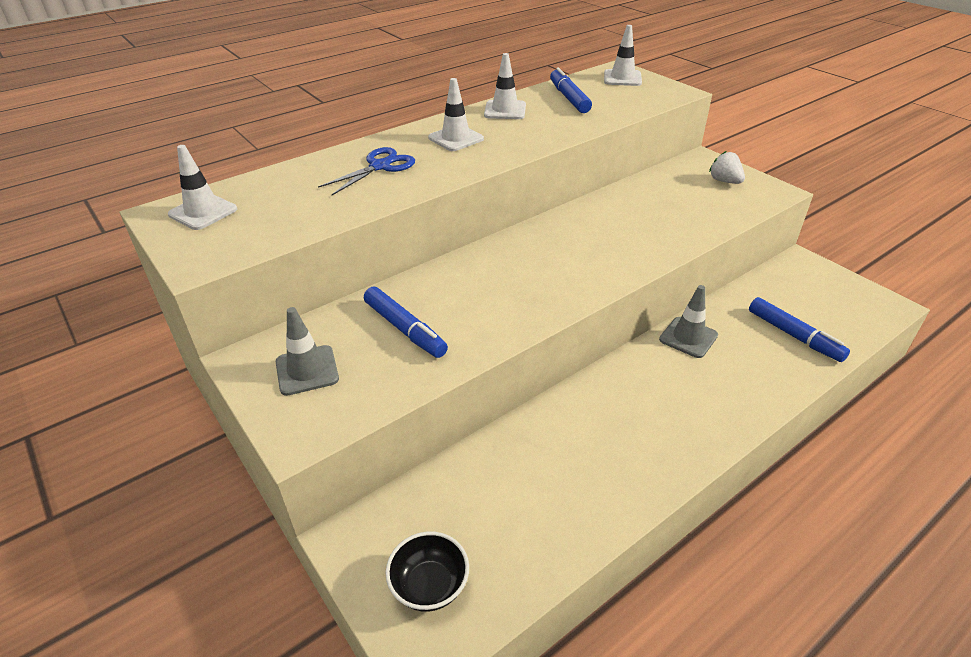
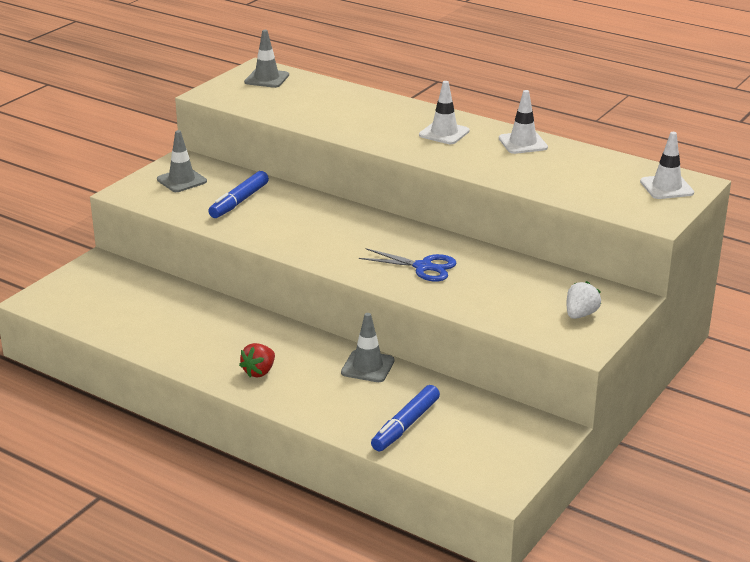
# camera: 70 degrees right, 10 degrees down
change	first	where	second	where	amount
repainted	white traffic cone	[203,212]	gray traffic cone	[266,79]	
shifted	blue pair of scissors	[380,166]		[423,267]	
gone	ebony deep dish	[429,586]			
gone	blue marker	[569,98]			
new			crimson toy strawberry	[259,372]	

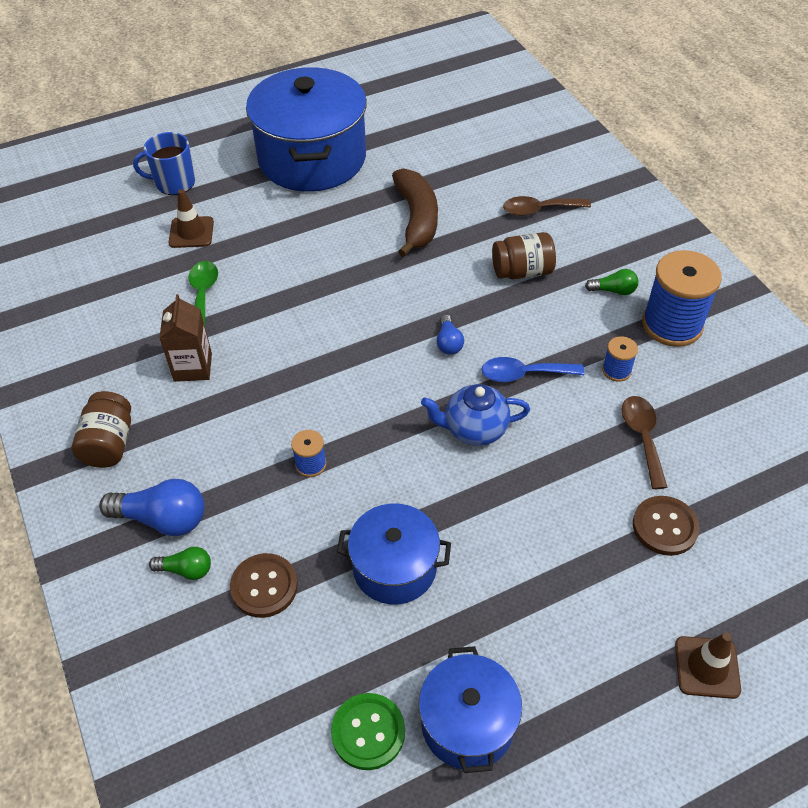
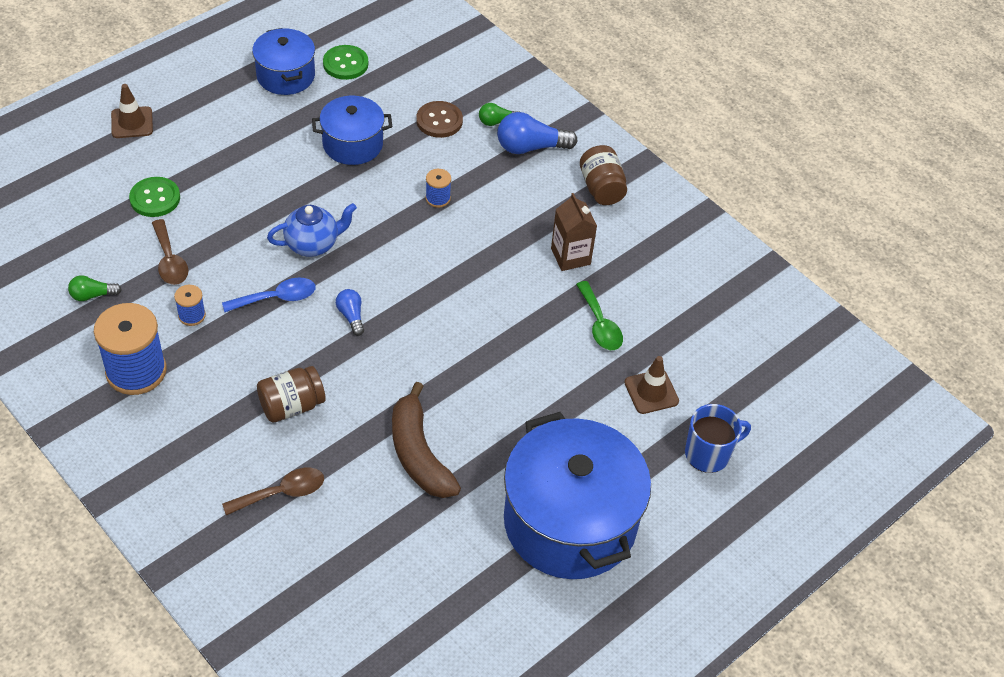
# camera: 160 degrees right, 0 degrees up
change	first	where	second	where	amount
shifted	leaf-green lightbulb	[613,290]		[92,295]	
repainted	brown sewing button	[665,527]	leaf-green sewing button	[155,198]	

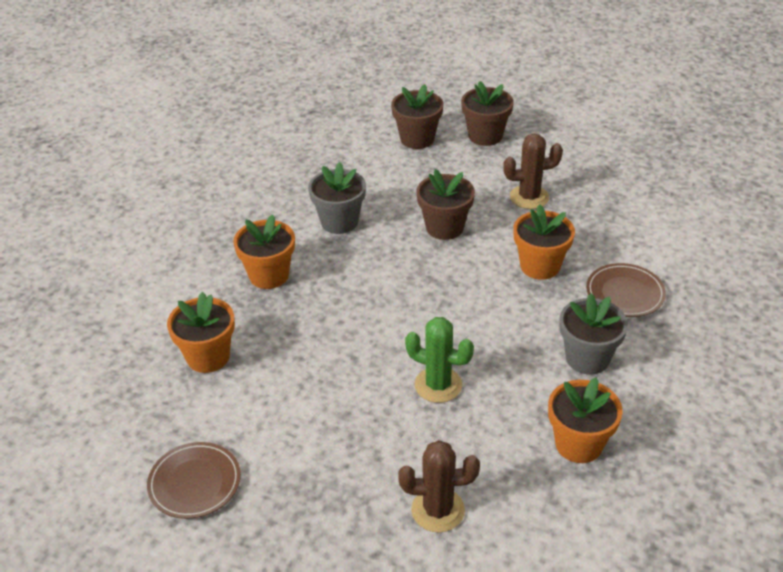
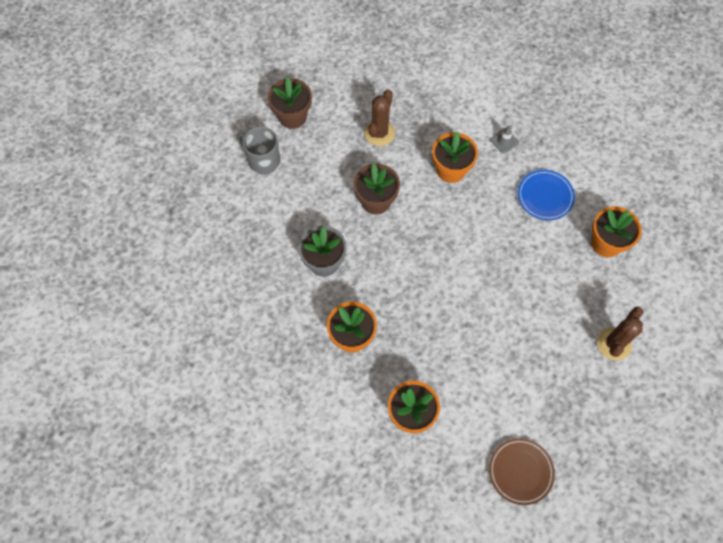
# camera: 60 degrees left, 25 degrees up
change	first	where	second	where	amount
swapped	brown plant pot	[417,139]	gray mug	[263,160]	
gone	leaf-green prickly plant	[438,385]			
swapped	gray plant pot	[587,358]	blue plate	[545,196]	
swapped	brown plate	[625,293]	gray traffic cone	[504,141]	

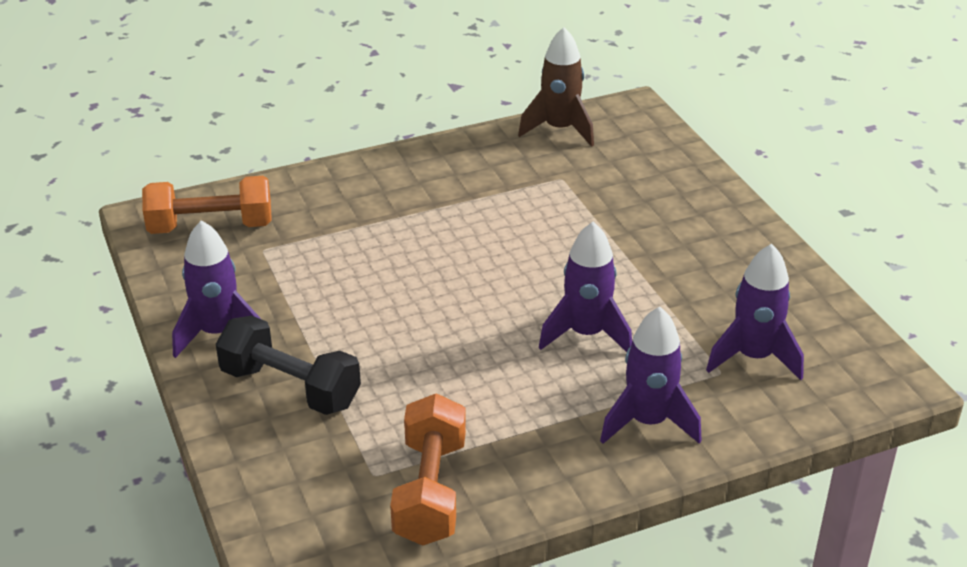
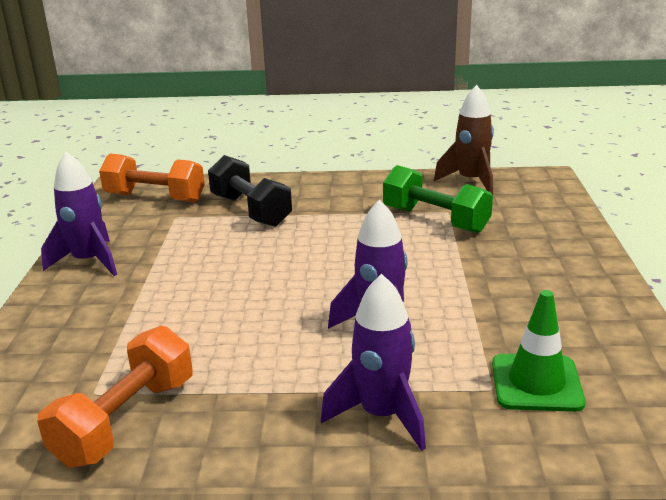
# camera: 25 degrees right, 10 degrees down
change	first	where	second	where	amount
shifted	ebony dumbbell	[290,387]		[251,210]	
swapped	violet spaceship	[753,357]	leaf-green traffic cone	[536,383]	
new			leaf-green dumbbell	[435,220]	

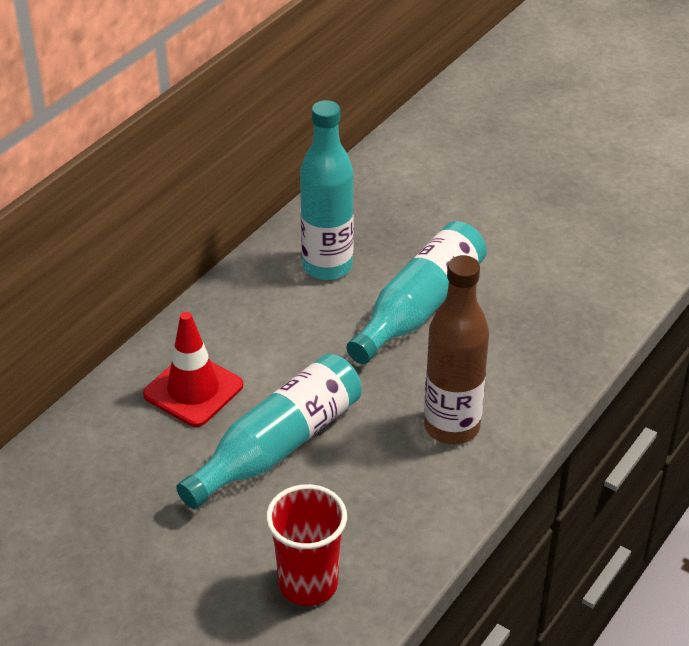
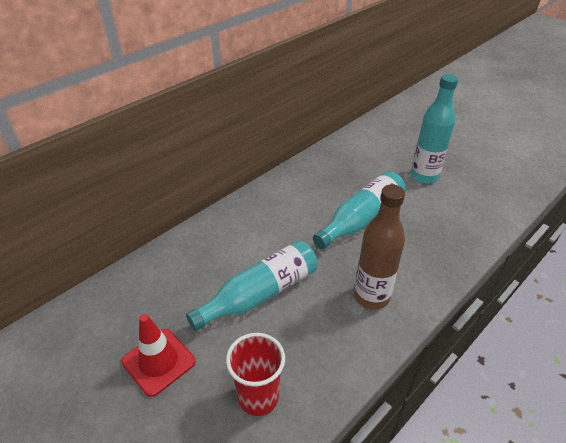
# camera: 10 degrees right, 0 degrees up
change	first	where	second	where	amount
shifted	crimson traffic cone	[193,390]		[158,361]	
shifted	teal flask	[327,266]		[424,176]	

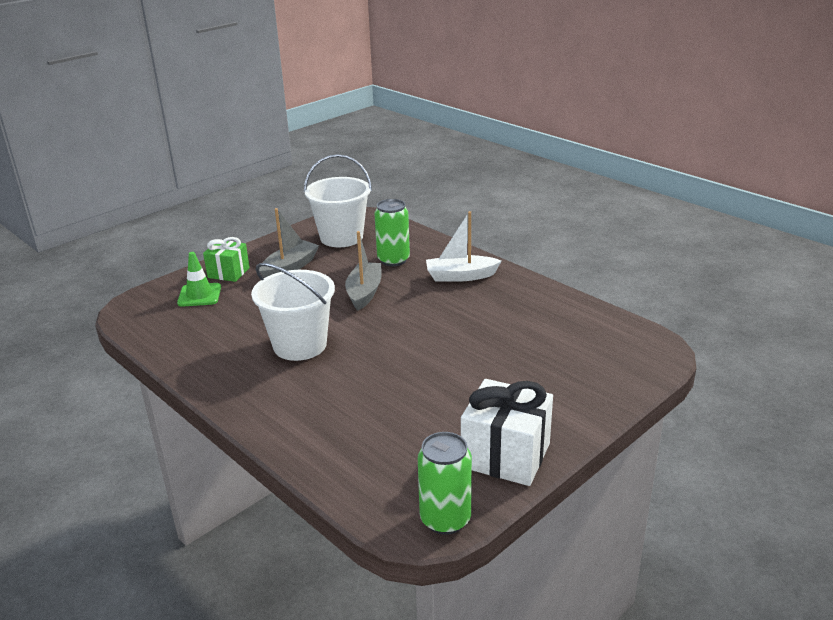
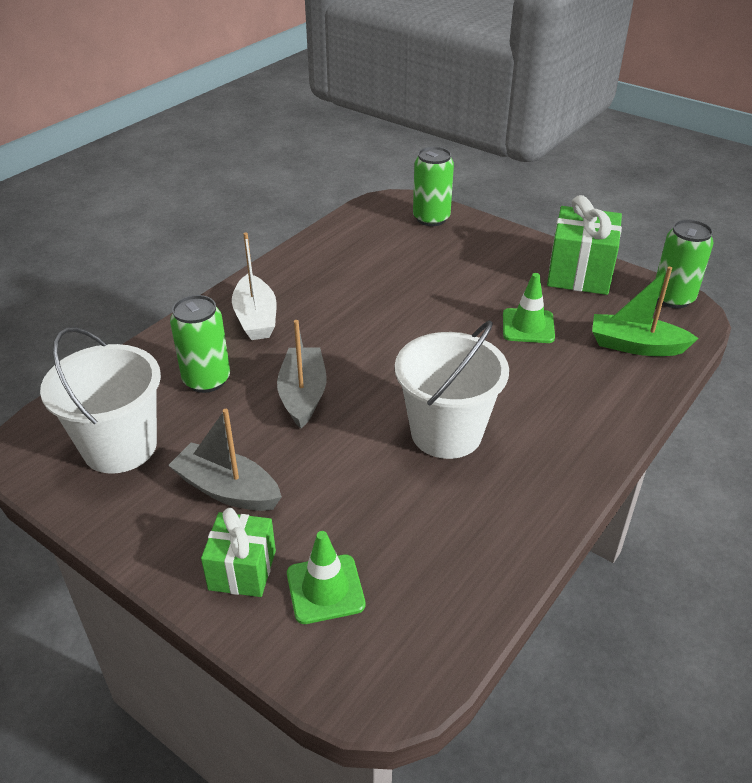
# camera: 100 degrees left, 10 degrees up
change	first	where	second	where	amount
rotated	gray sailboat	[364,292]		[303,395]	90 degrees clockwise
repainted	white gift	[505,455]	leaf-green gift	[579,273]	
new			leaf-green tin	[431,218]	
new			leaf-green traffic cone	[528,326]	
new			leaf-green sailboat	[636,346]	

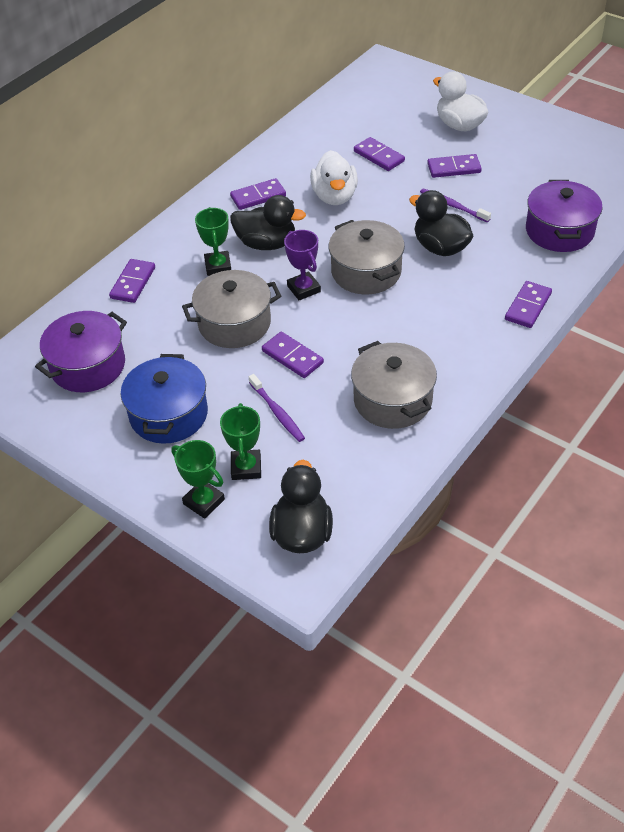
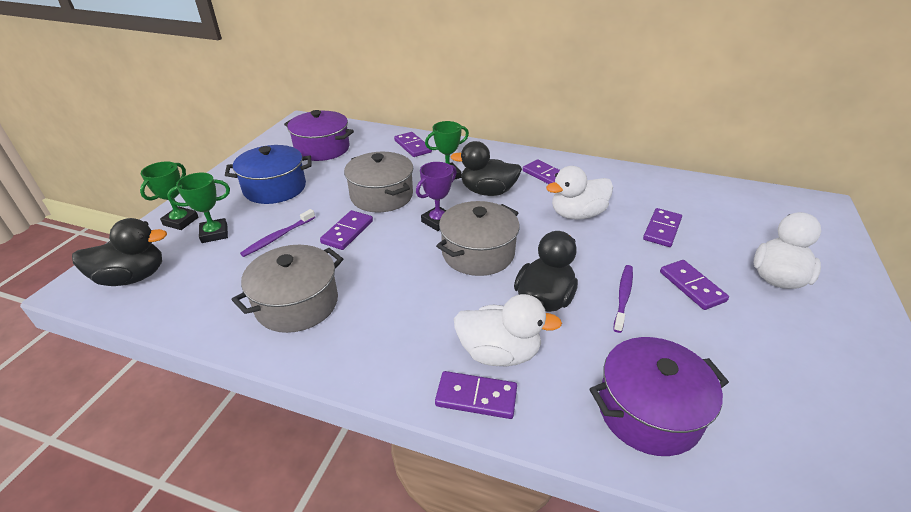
# camera: 70 degrees right, 10 degrees down
change	first	where	second	where	amount
rotated	violet domino tile	[133,283]		[413,146]	60 degrees clockwise
rotated	ebony rubber duck	[266,244]		[487,192]	105 degrees clockwise
new			white rubber duck	[499,353]	

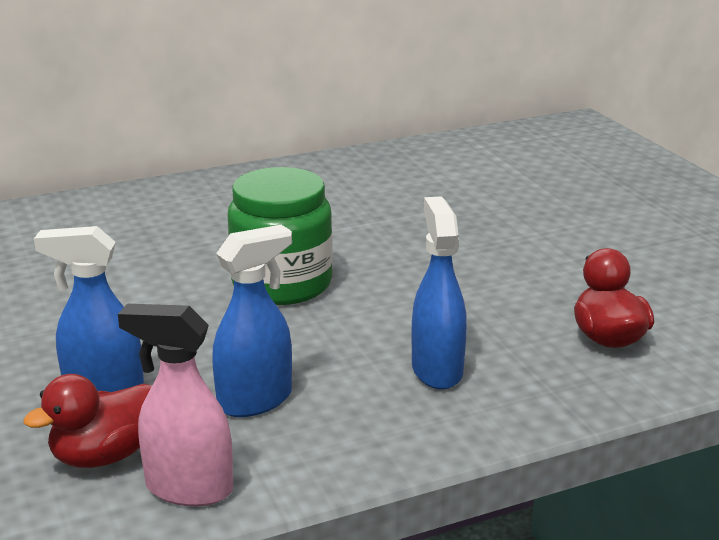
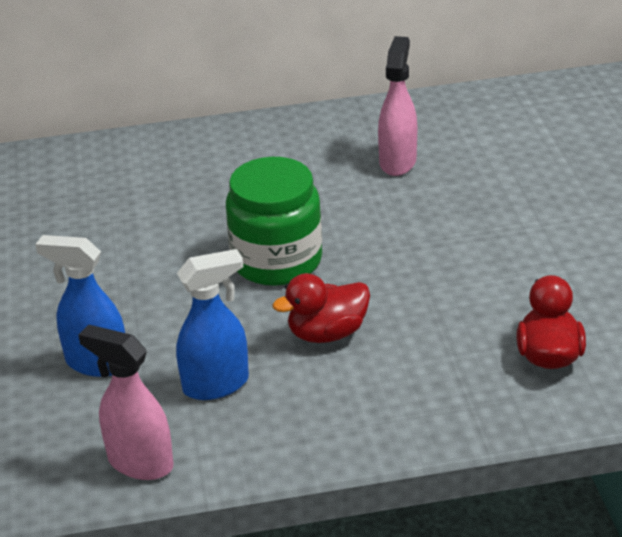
# camera: 15 degrees right, 10 degrees up
change	first	where	second	where	amount
shifted	crimson rubber duck	[104,456]		[327,333]	
gone	blue sprayer	[436,370]			
new			rose-pink sprayer	[397,162]	

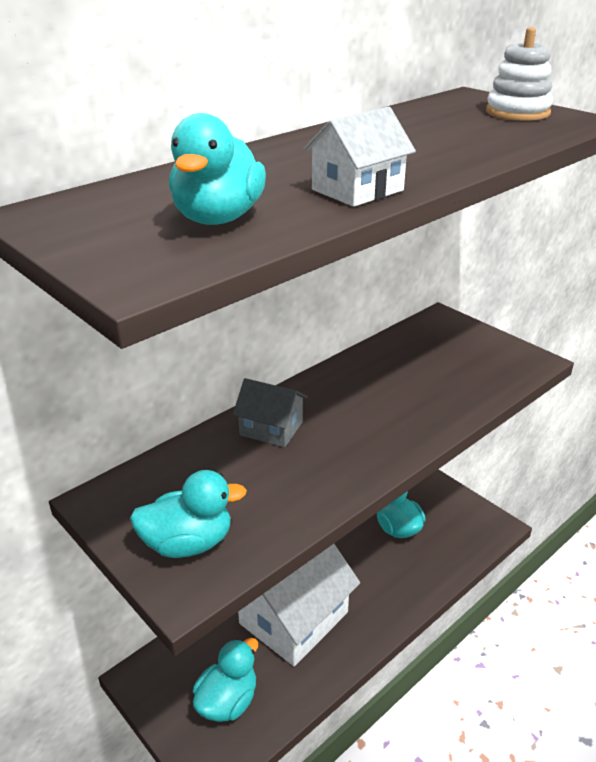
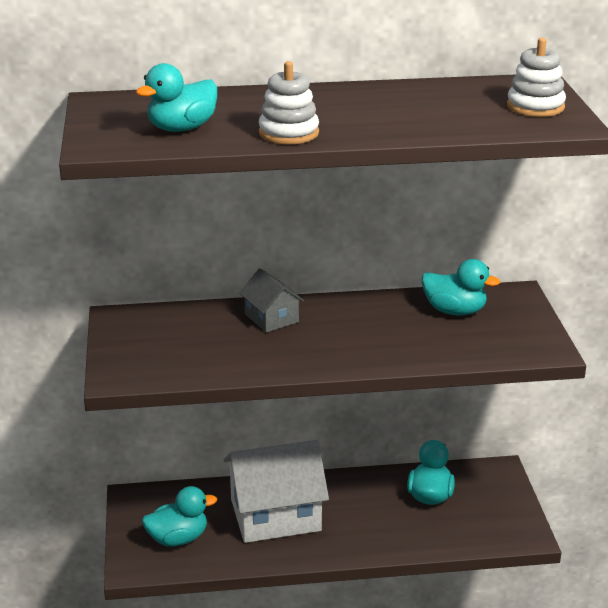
# camera: 35 degrees right, 5 degrees down
change	first	where	second	where	amount
shifted	teal rubber duck	[188,543]		[454,311]	
swapped	white toy house	[357,190]	white stacking rings	[288,133]	

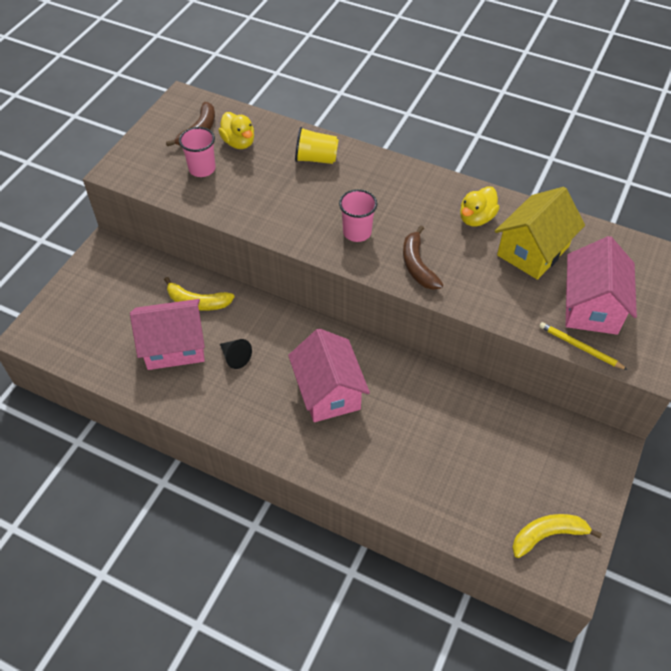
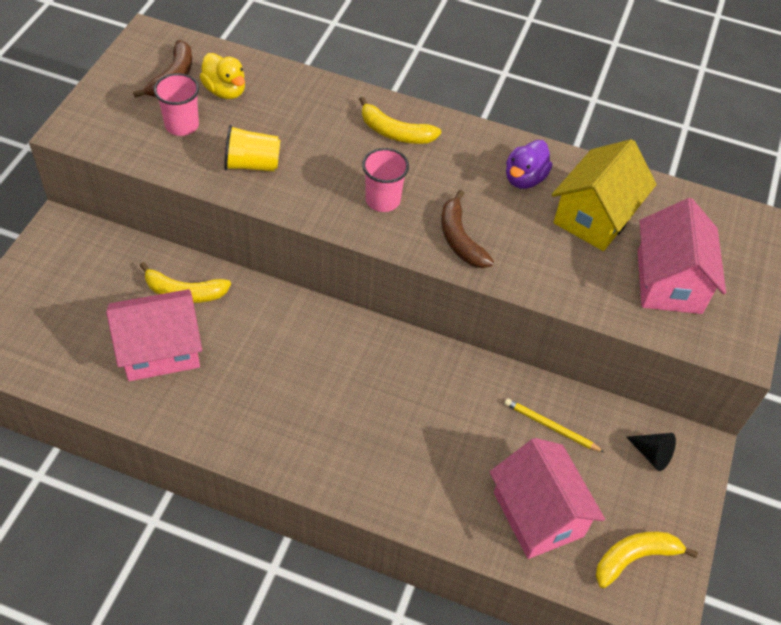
# camera: 10 degrees left, 0 degrees up
change	first	where	second	where	amount
shifted	ebony cone shape	[235,357]		[652,454]	
shifted	rose-pink toy house	[328,392]		[538,514]	
shifted	golden beaker	[316,158]		[252,164]	
repainted	golden rubber duck	[476,218]	violet rubber duck	[524,178]	
shifted	golden wooden pencil	[580,347]		[551,427]	
new			golden banana	[395,132]	

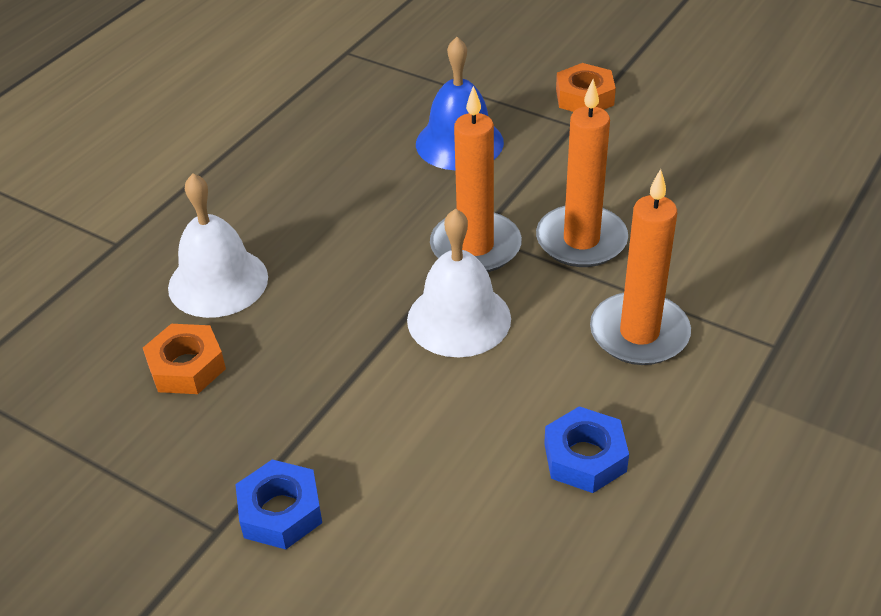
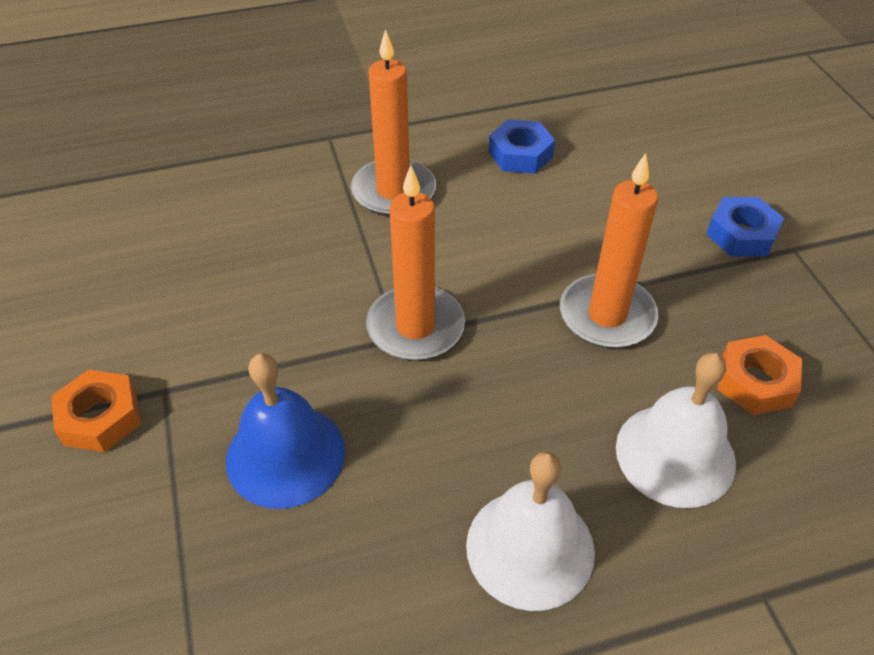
# camera: 140 degrees left, 5 degrees up
change	first	where	second	where	amount
shifted	white bell	[459,319]		[530,548]	
shifted	orange wax candle	[581,240]		[607,315]	

